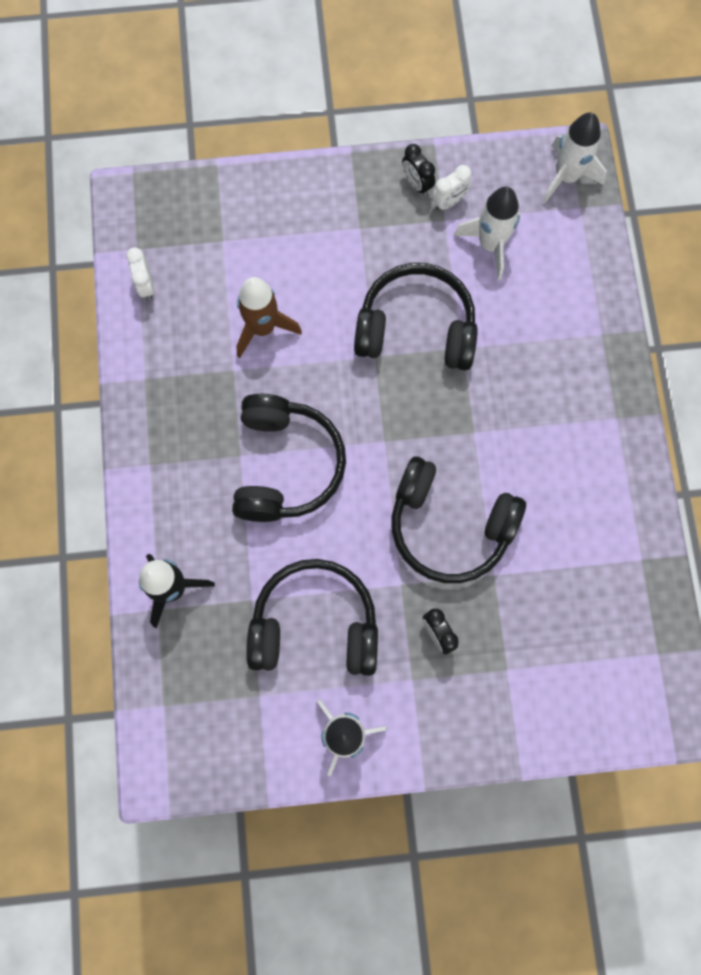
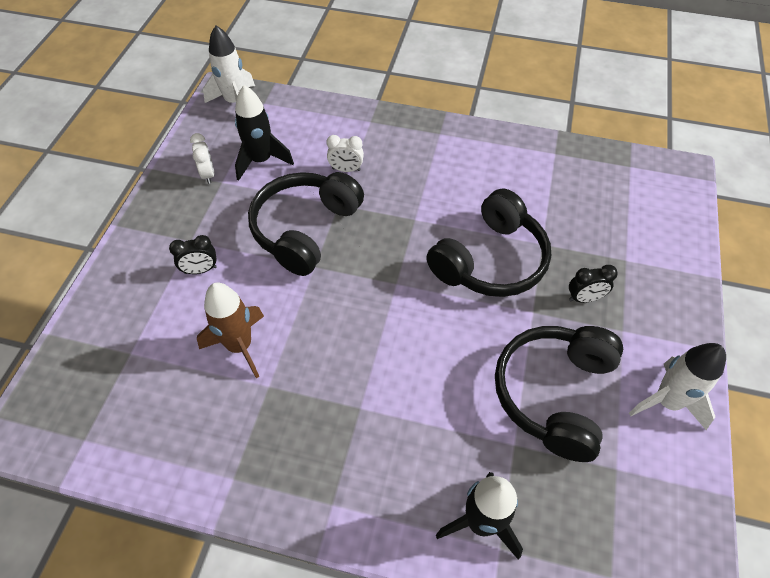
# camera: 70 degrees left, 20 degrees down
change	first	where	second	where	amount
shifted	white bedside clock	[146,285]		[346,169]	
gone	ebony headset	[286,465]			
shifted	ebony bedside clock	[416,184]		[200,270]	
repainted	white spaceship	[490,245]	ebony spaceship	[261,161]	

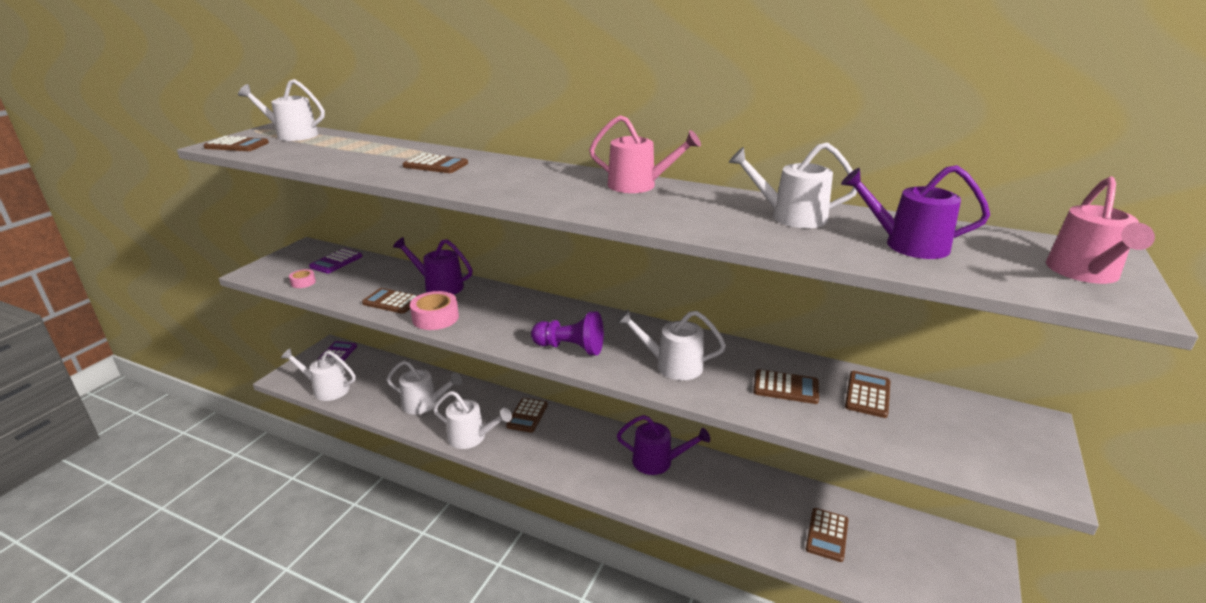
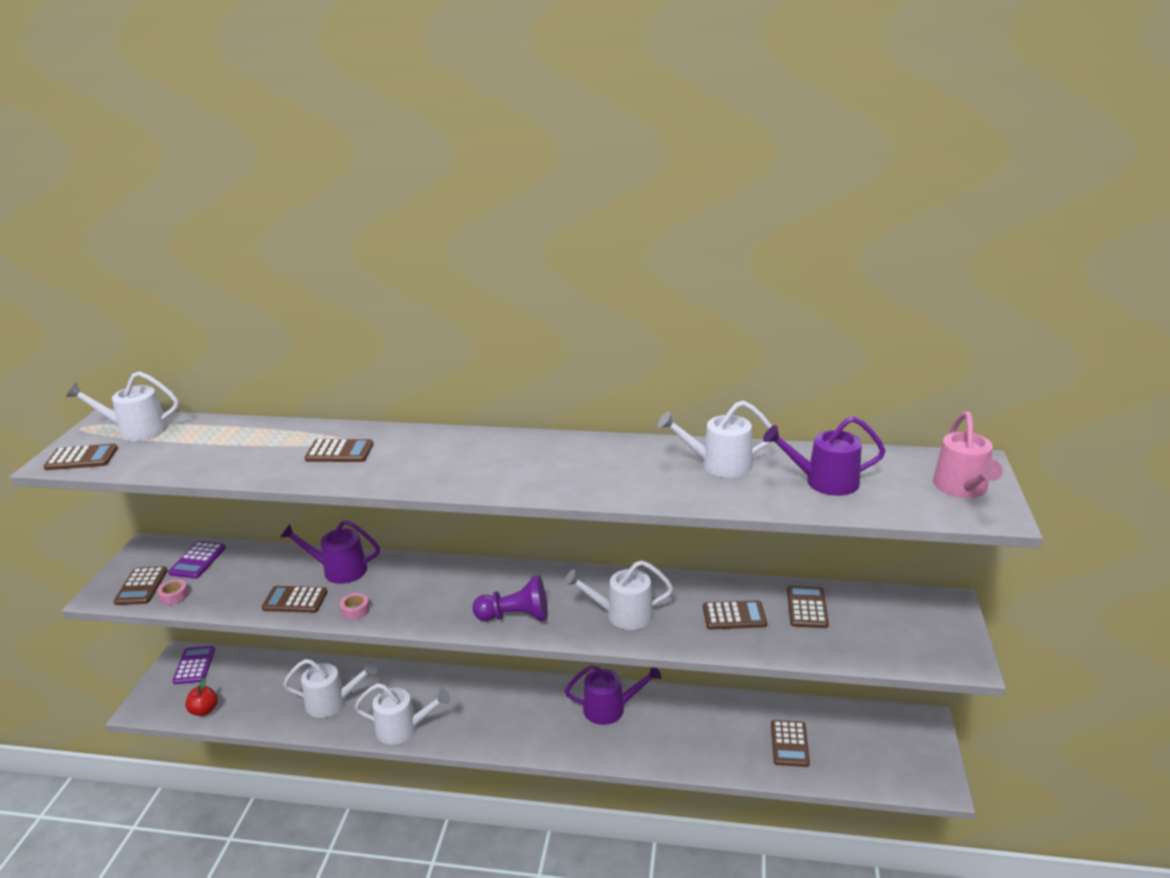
# camera: 15 degrees left, 0 degrees up
change	first	where	second	where	amount
swapped	white sprinkling can	[326,389]	crimson apple	[204,710]	
scaled	rose-pink sticky tape	[435,318]		[355,610]	x0.56
shifted	brown adding machine	[527,415]		[141,586]	
gone	rose-pink sprinkling can	[639,185]			

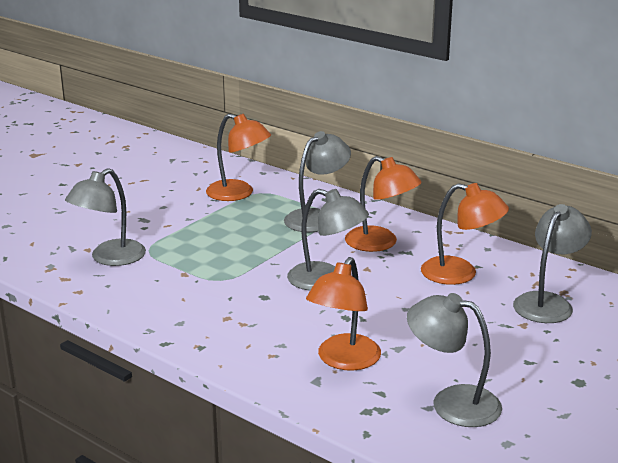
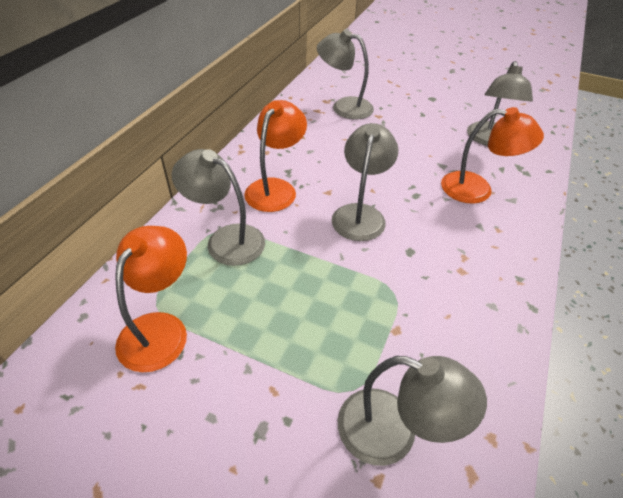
# camera: 105 degrees left, 20 degrees up
change	first	where	second	where	amount
gone	orange reading lamp	[460,274]			

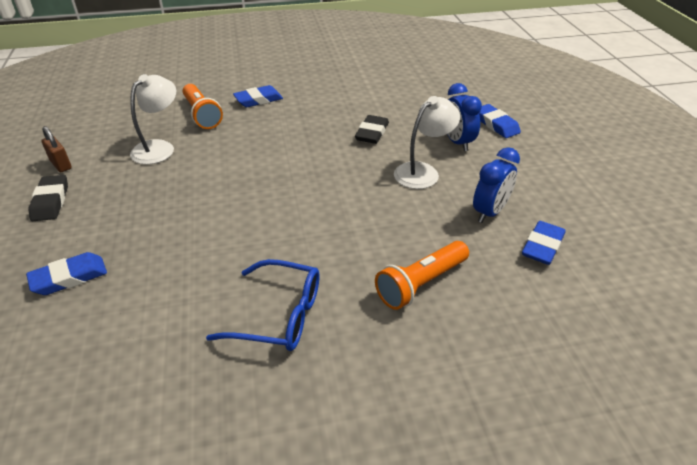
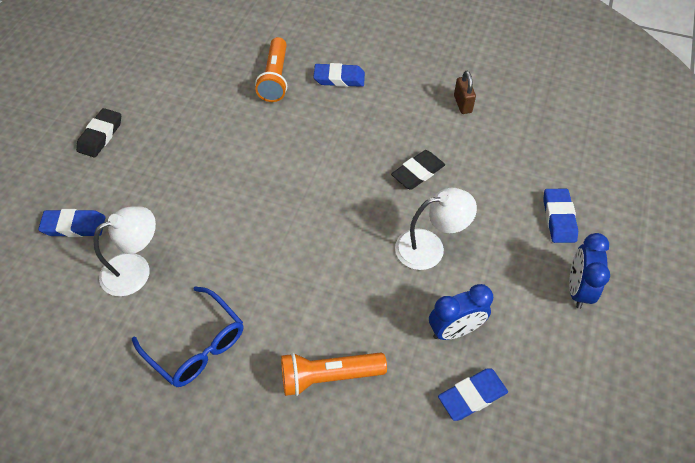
# camera: 30 degrees right, 15 degrees up
change	first	where	second	where	amount
shifted	brown lock	[61,165]		[462,104]	
shifted	white reading lamp	[159,148]		[135,269]	
shifted	blue bedside clock	[457,142]		[577,289]	

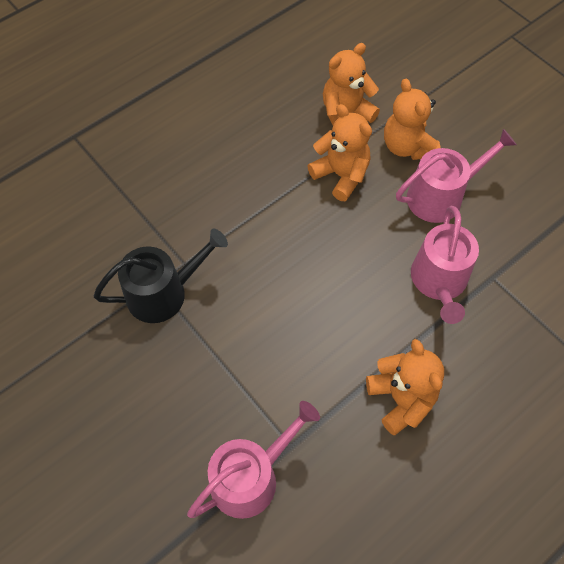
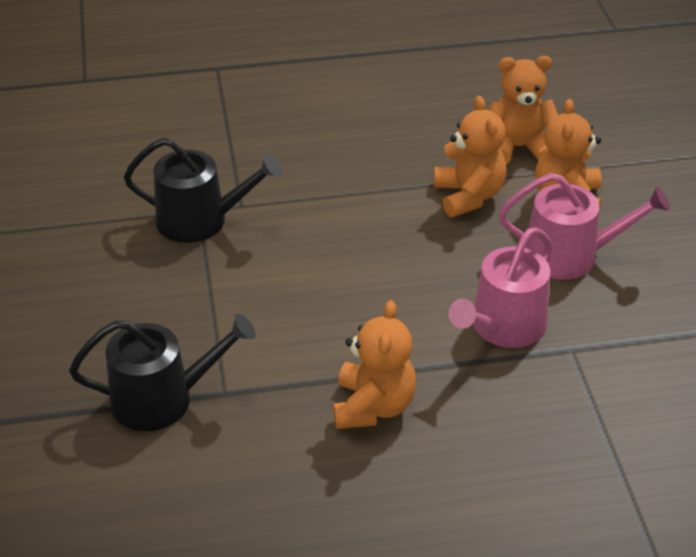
# camera: 30 degrees right, 20 degrees down
change	first	where	second	where	amount
repainted	rose-pink sprinkling can	[250,477]	ebony sprinkling can	[162,399]	

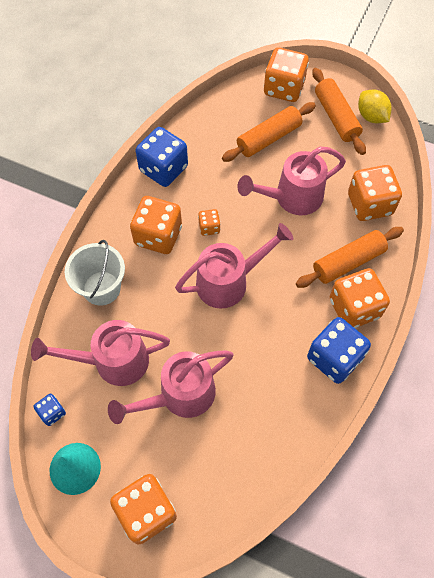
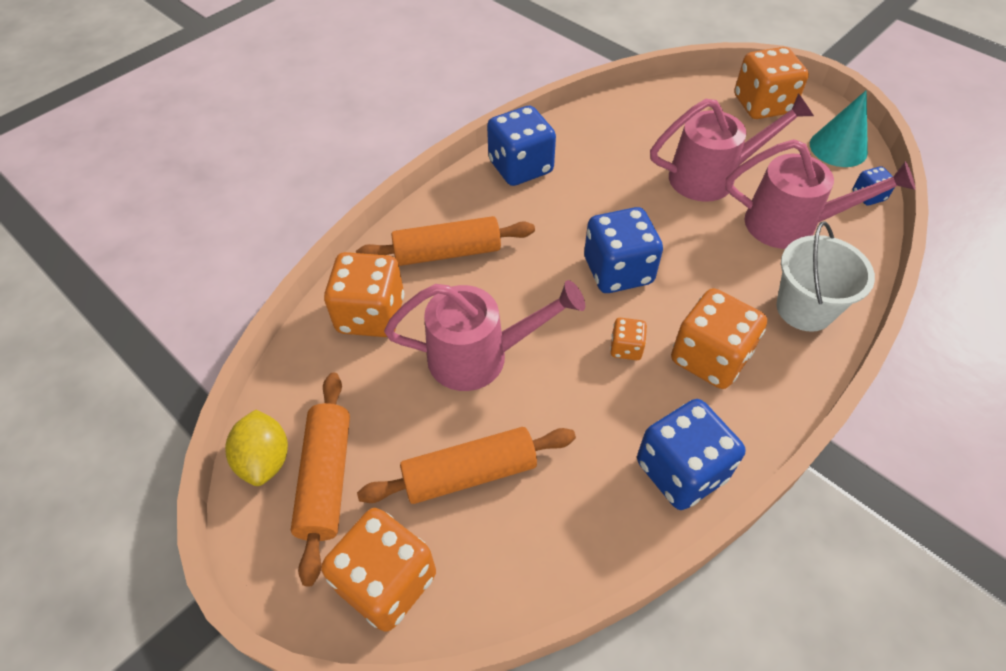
# camera: 160 degrees left, 10 degrees down
change	first	where	second	where	amount
swapped	rose-pink sprinkling can	[229,281]	blue die	[618,271]	
gone	orange die	[354,308]			

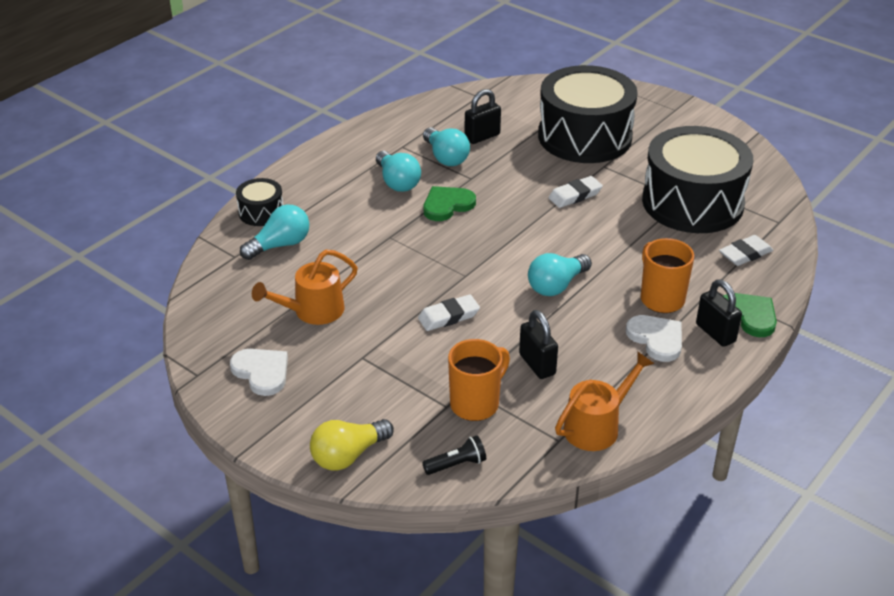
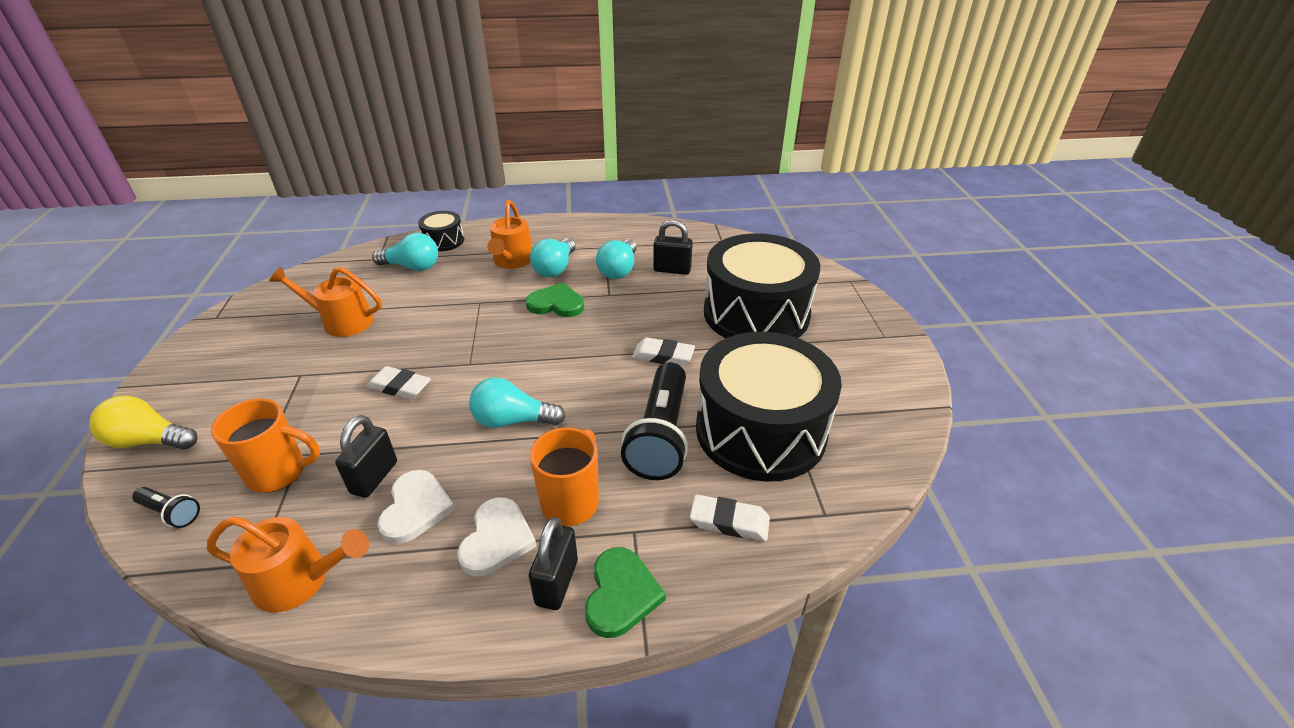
# camera: 45 degrees right, 0 degrees up
change	first	where	second	where	amount
shifted	white heart	[262,372]		[416,508]	
new			orange sprinkling can	[512,261]	
new			ebony flashlight	[660,435]	

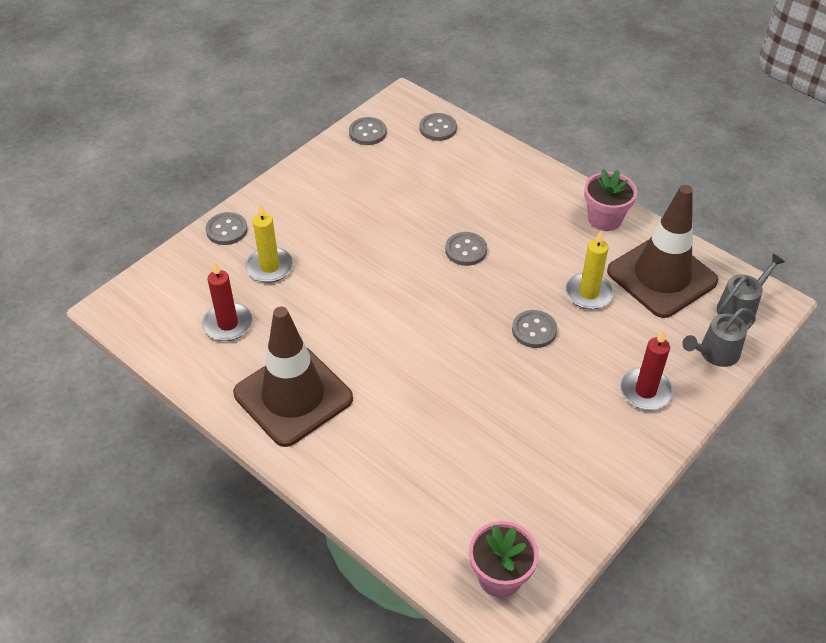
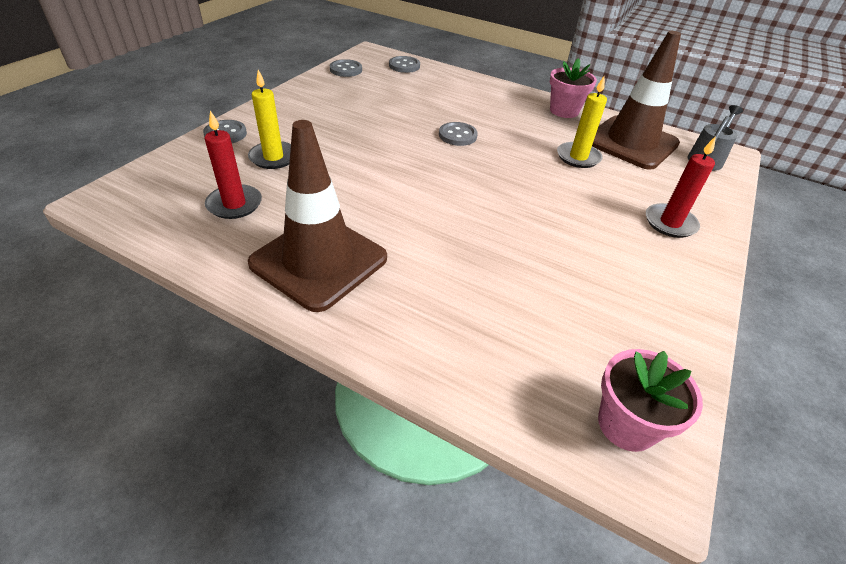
# camera: 15 degrees left, 5 degrees down
change	first	where	second	where	amount
gone	gray sewing button	[534,330]			
gone	gray sprinkling can	[714,354]			

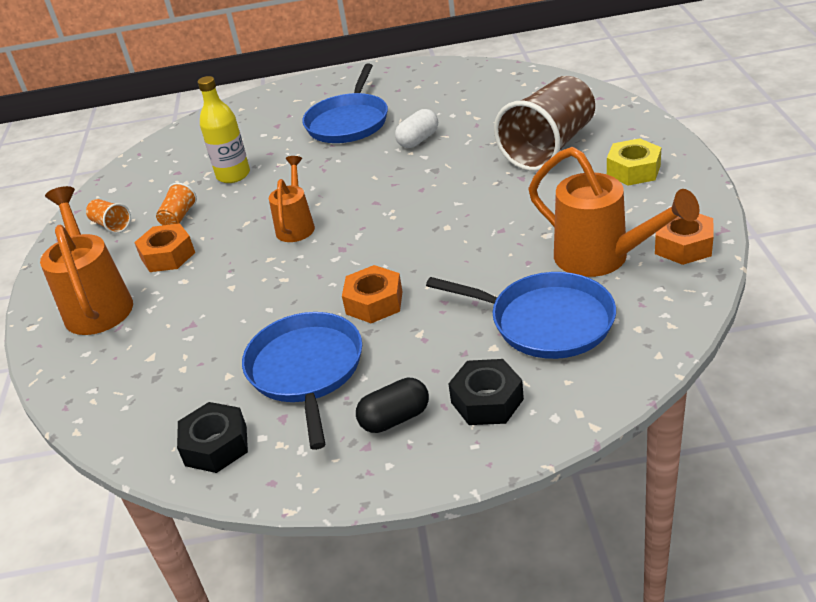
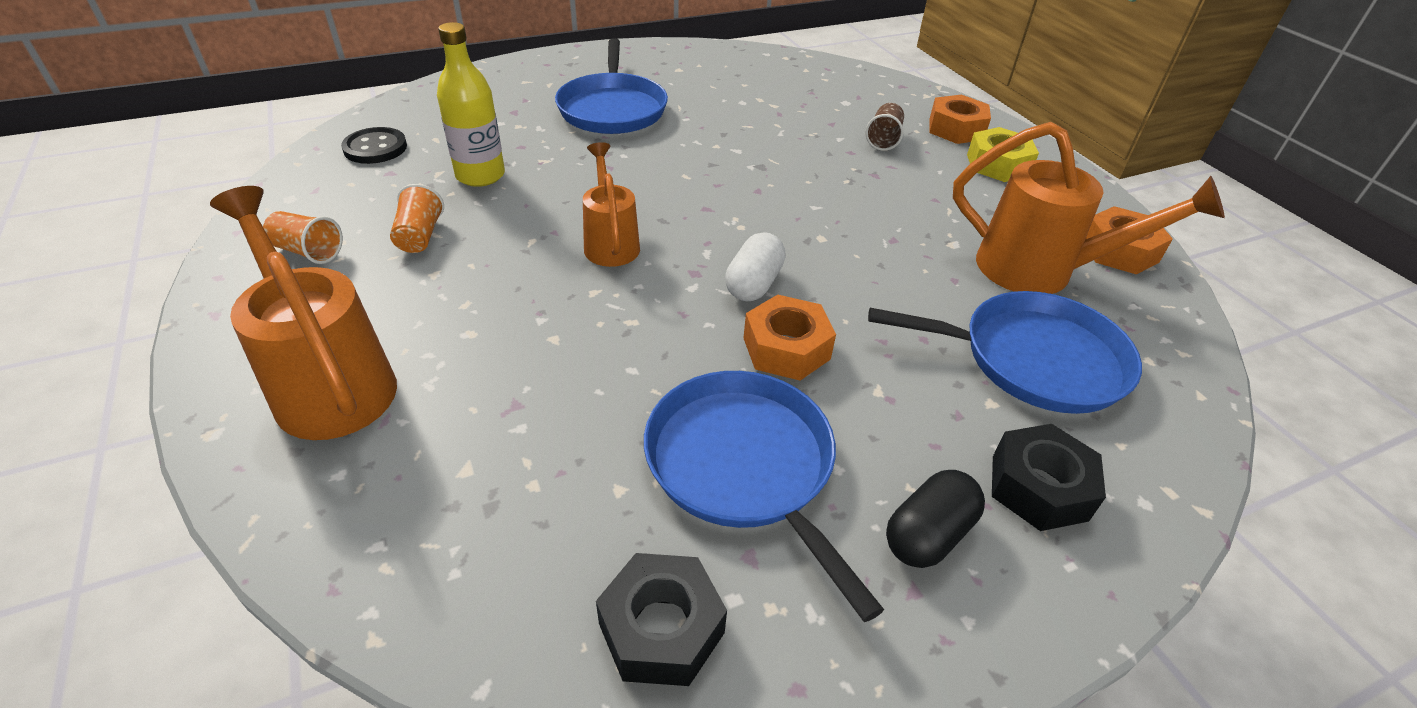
# camera: 25 degrees left, 5 degrees up
change	first	where	second	where	amount
shifted	orange nut	[168,255]		[956,129]	
shifted	white capsule	[418,140]		[753,284]	
scaled	brown beaker	[549,147]		[883,139]	x0.42
new			ebony sewing button	[375,148]	

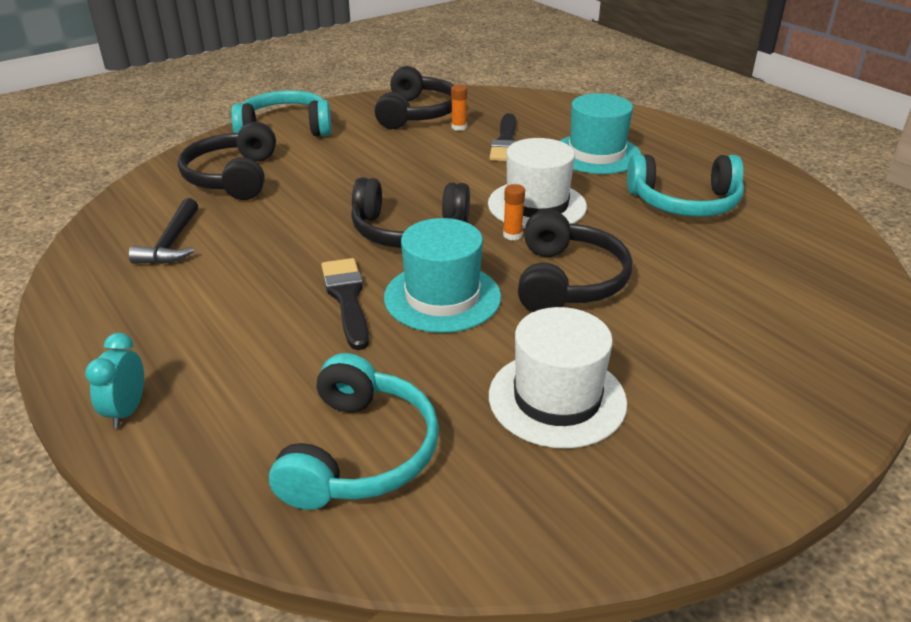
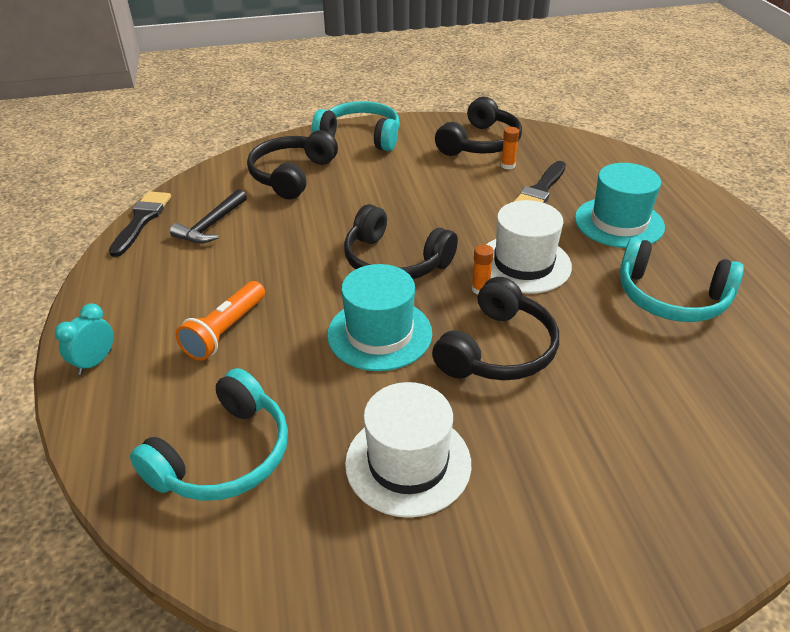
# camera: 25 degrees right, 5 degrees up
change	first	where	second	where	amount
shifted	ebony paint brush	[347,298]		[141,220]	
new			orange flashlight	[225,331]	

